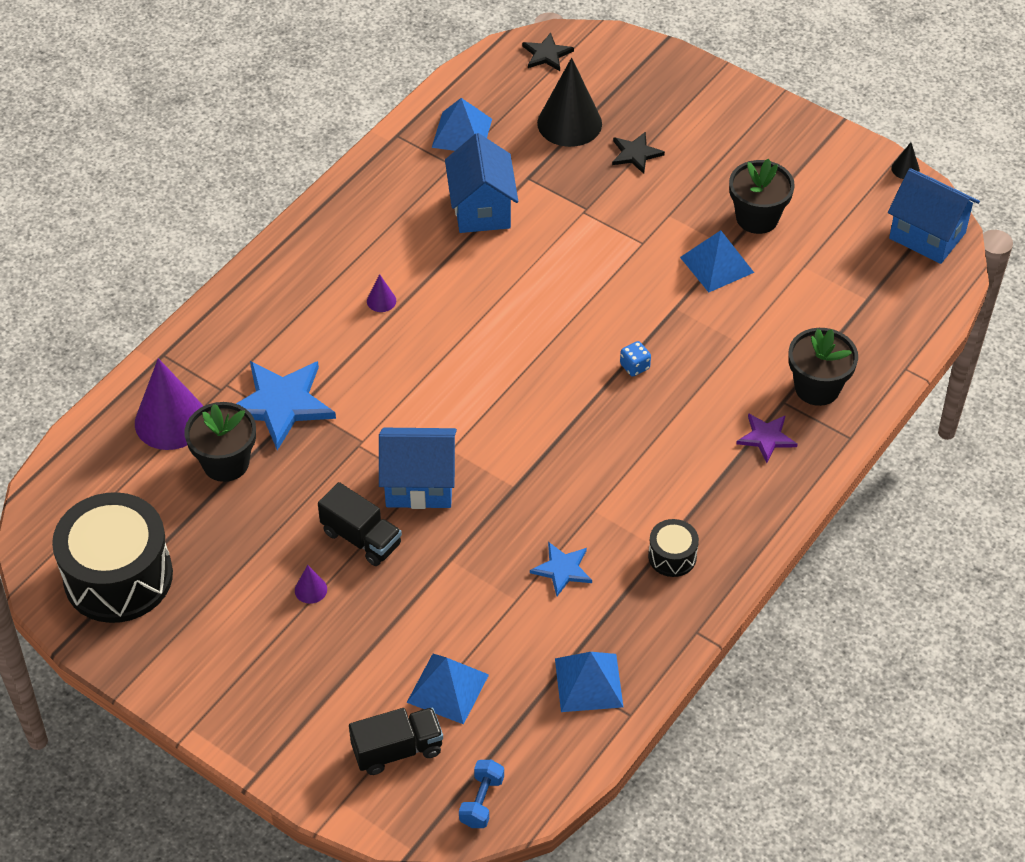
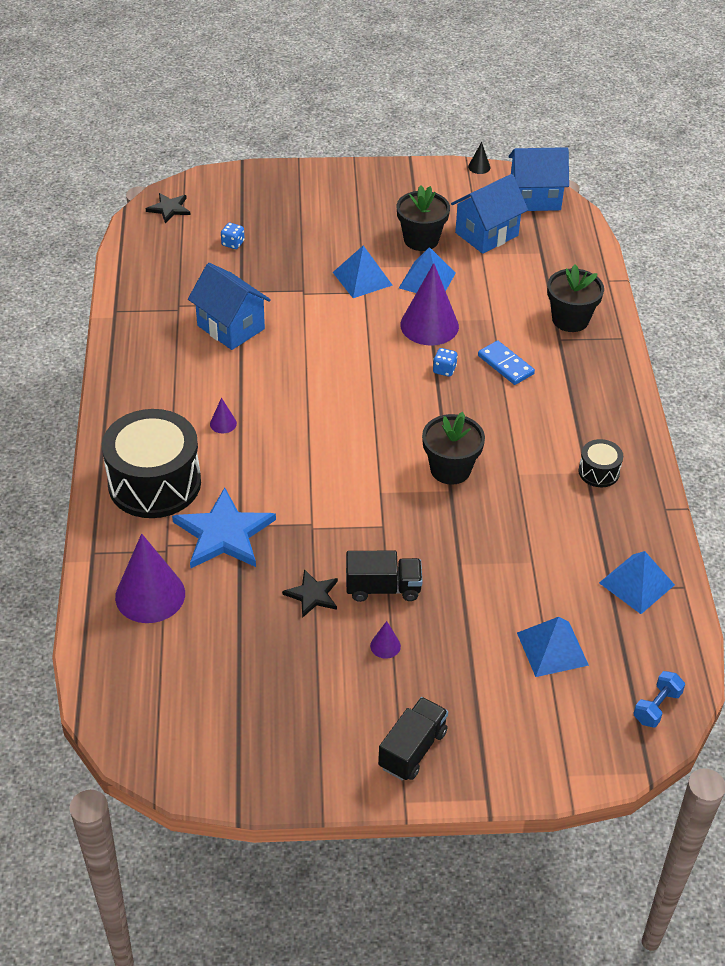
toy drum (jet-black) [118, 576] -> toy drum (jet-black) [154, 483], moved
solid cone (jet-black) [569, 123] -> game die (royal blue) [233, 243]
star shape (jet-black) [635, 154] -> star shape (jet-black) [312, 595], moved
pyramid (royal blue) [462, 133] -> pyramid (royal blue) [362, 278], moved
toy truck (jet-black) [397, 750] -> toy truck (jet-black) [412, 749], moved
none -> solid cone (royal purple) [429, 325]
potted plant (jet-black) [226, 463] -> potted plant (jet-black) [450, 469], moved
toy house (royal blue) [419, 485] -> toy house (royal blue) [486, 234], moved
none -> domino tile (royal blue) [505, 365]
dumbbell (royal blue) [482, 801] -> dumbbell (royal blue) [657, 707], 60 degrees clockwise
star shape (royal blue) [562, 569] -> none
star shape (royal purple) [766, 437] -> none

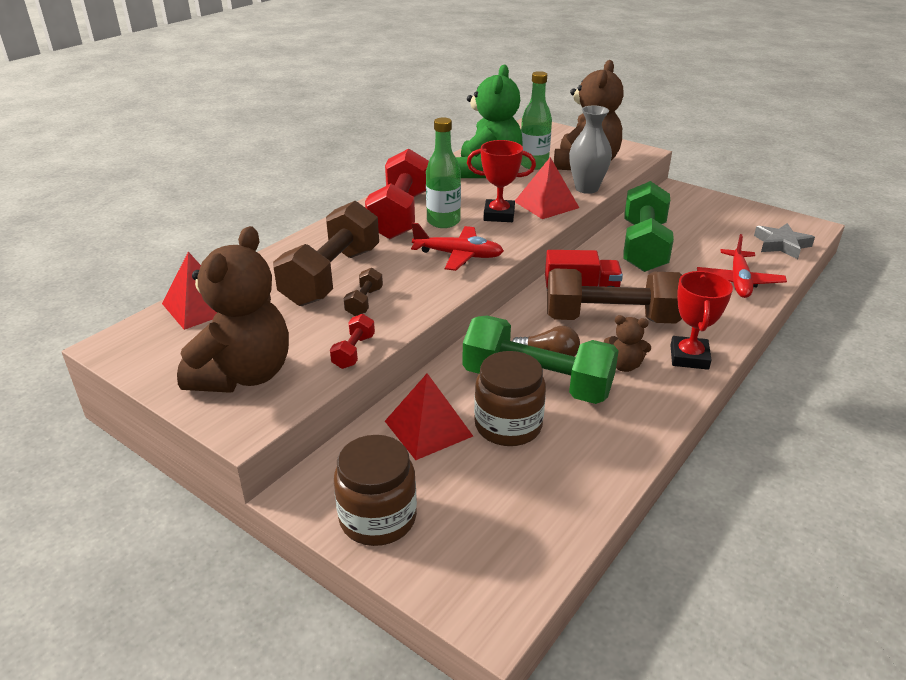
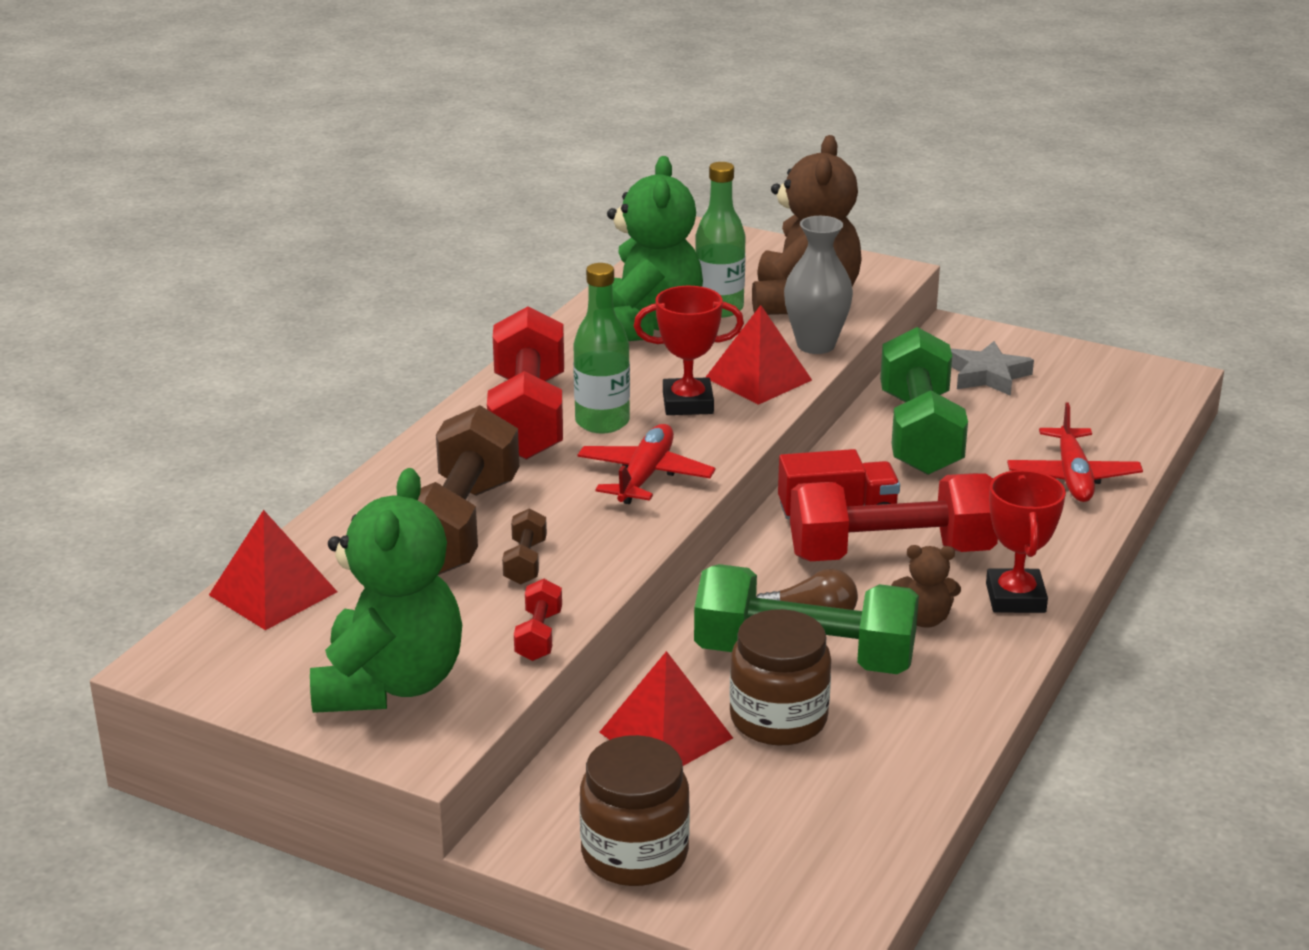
teddy bear (russet) [243, 375] -> teddy bear (green) [390, 684]
aeroplane (red) [458, 255] -> aeroplane (red) [645, 476], 75 degrees counterclockwise
dumbbell (russet) [610, 319] -> dumbbell (red) [891, 553]
star shape (grey) [781, 245] -> star shape (grey) [988, 375], moved

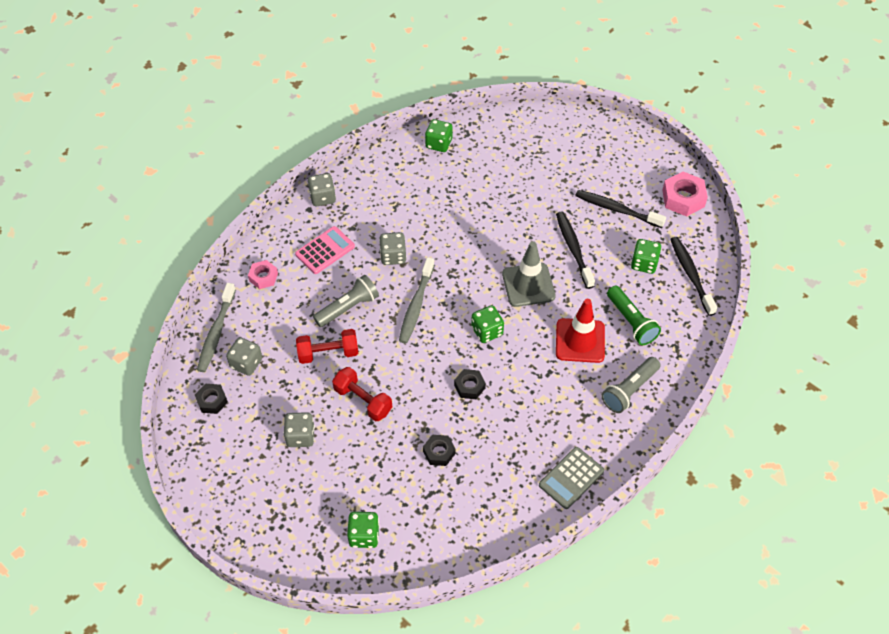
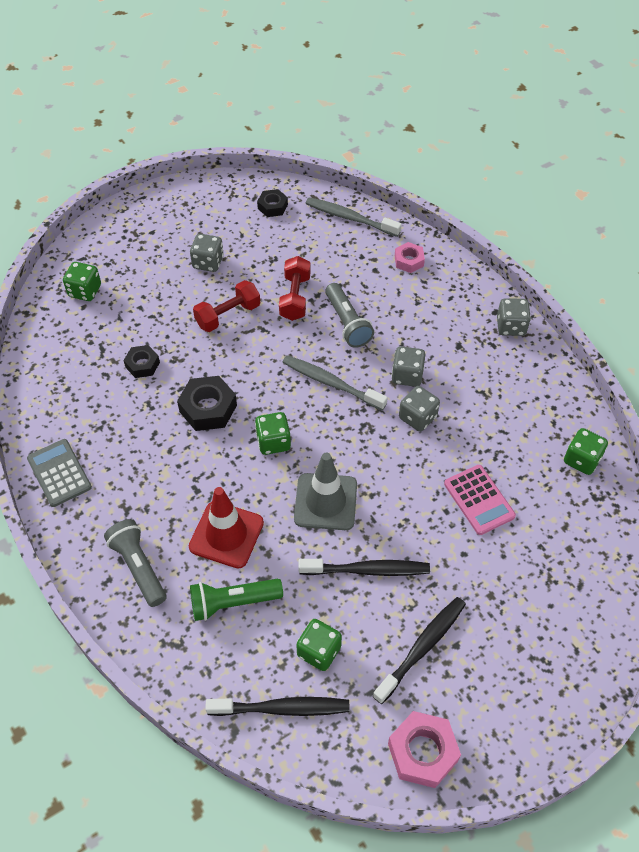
hexagon nut (jet-black) [469, 386] -> hexagon nut (jet-black) [208, 408], x1.62
game die (grey) [246, 363] -> game die (grey) [417, 417], moved
calculator (rosy) [325, 250] -> calculator (rosy) [479, 500], moved

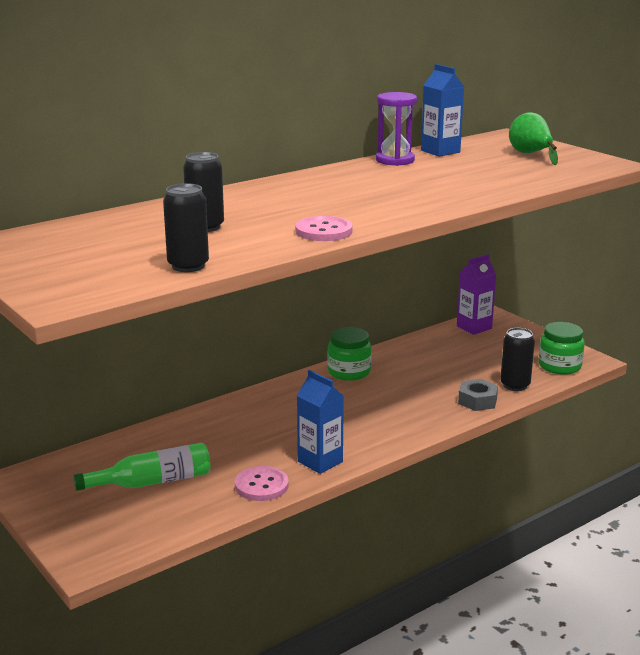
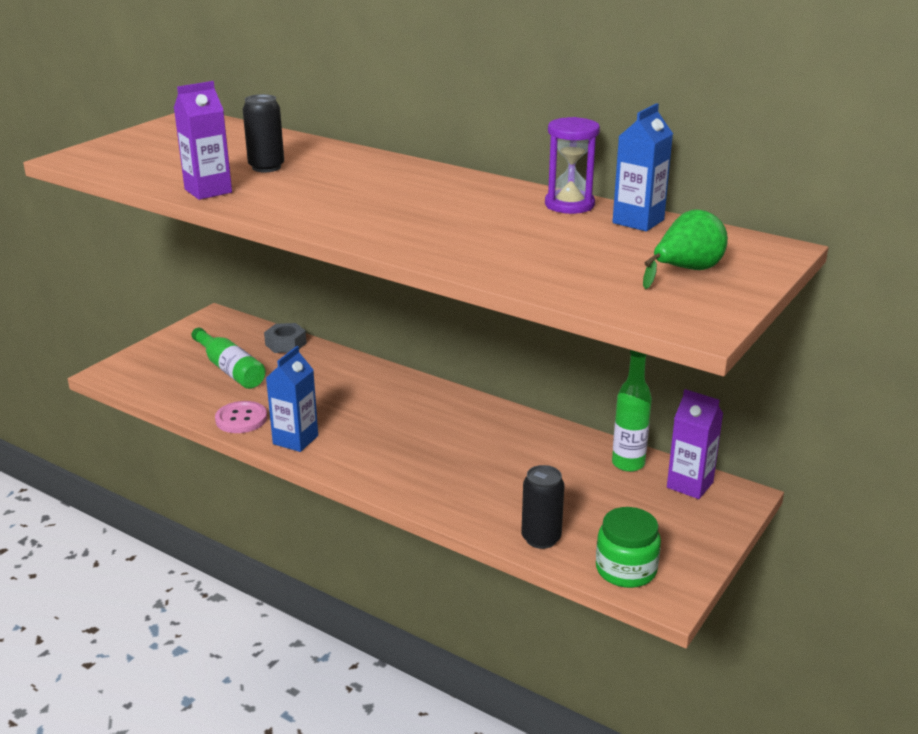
none -> juice carton (royal purple) [208, 191]
hexagon nut (grey) [477, 401] -> hexagon nut (grey) [286, 344], moved
none -> drink bottle (green) [628, 464]
soda can (jet-black) [188, 266] -> none
shirt button (rosy) [323, 231] -> none
jam jar (green) [349, 372] -> none

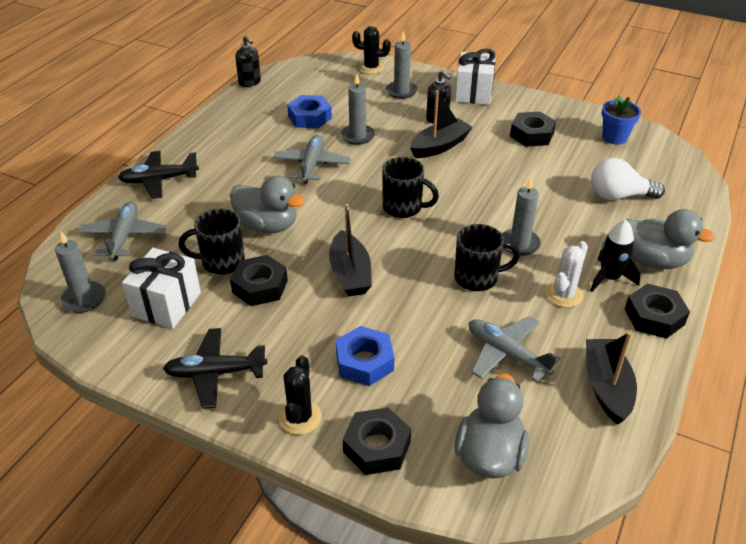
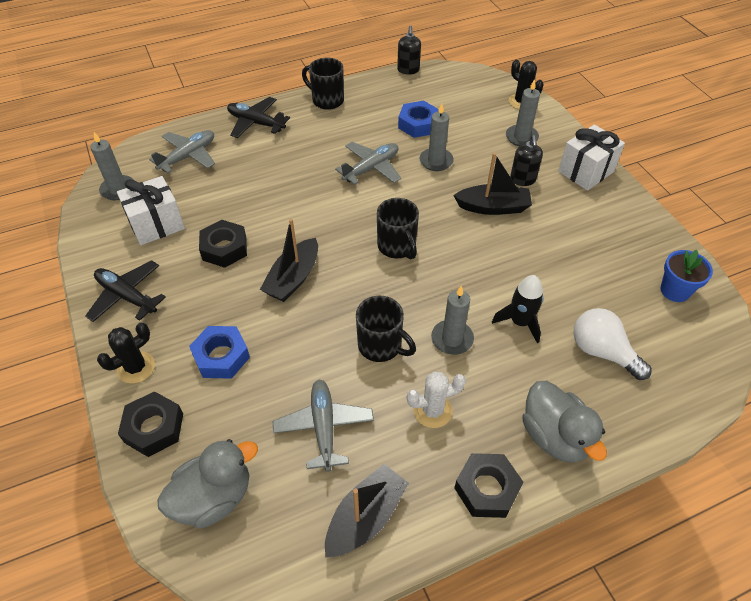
tea mug (jet-black) [221, 262] -> tea mug (jet-black) [327, 100], moved
toy rocket (jet-black) [609, 278] -> toy rocket (jet-black) [520, 322], moved
duck (grey) [267, 225] -> none
hexagon nut (jet-black) [532, 134] -> none

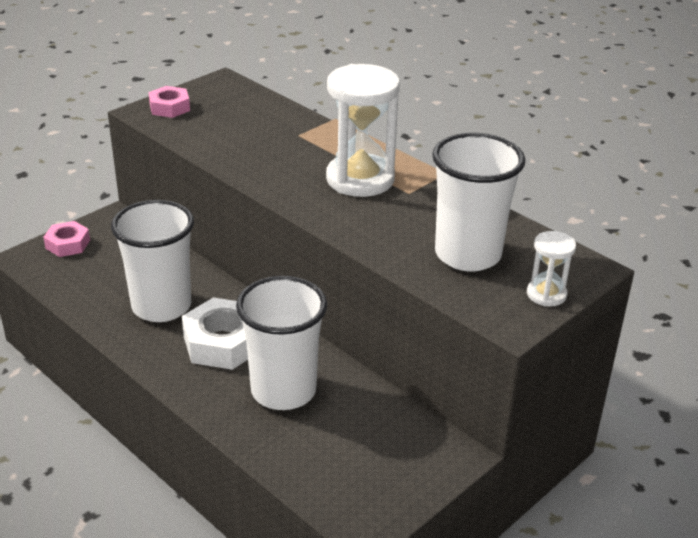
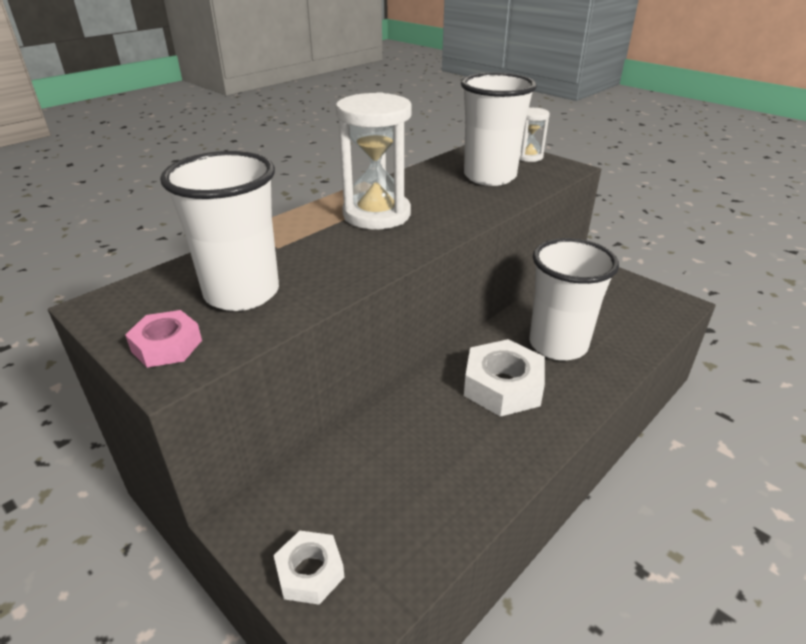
tumbler (white) [161, 306] -> tumbler (white) [242, 293], moved
hexagon nut (rosy) [68, 244] -> hexagon nut (white) [310, 572]

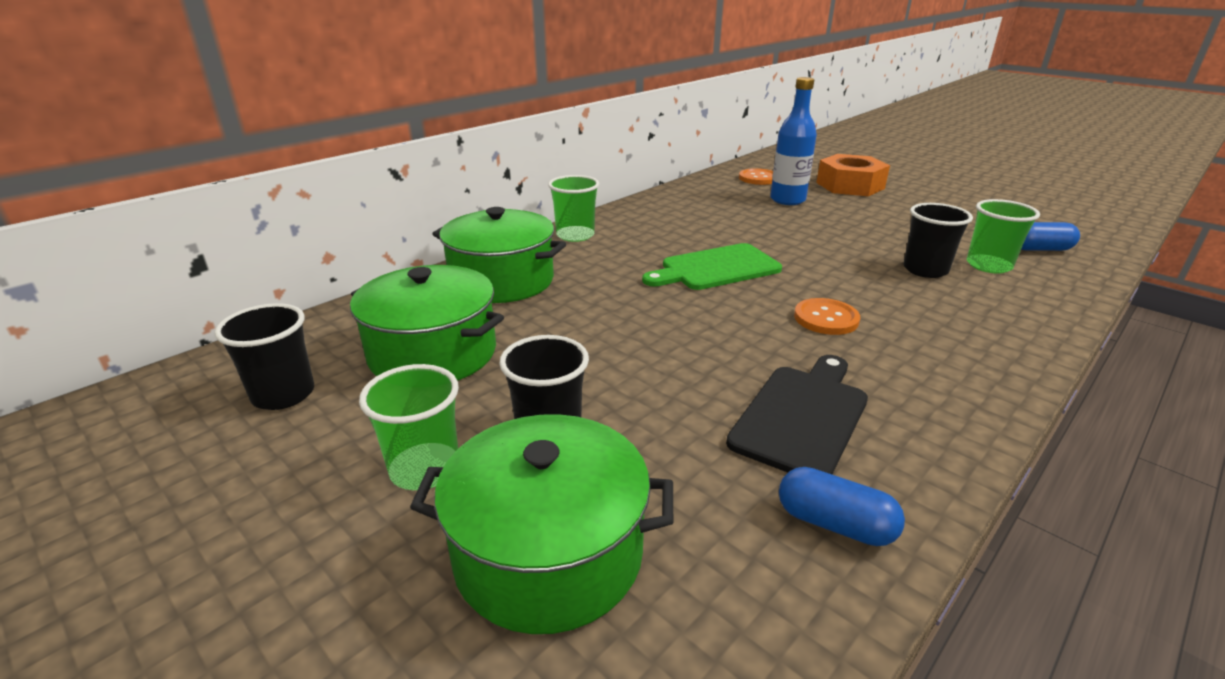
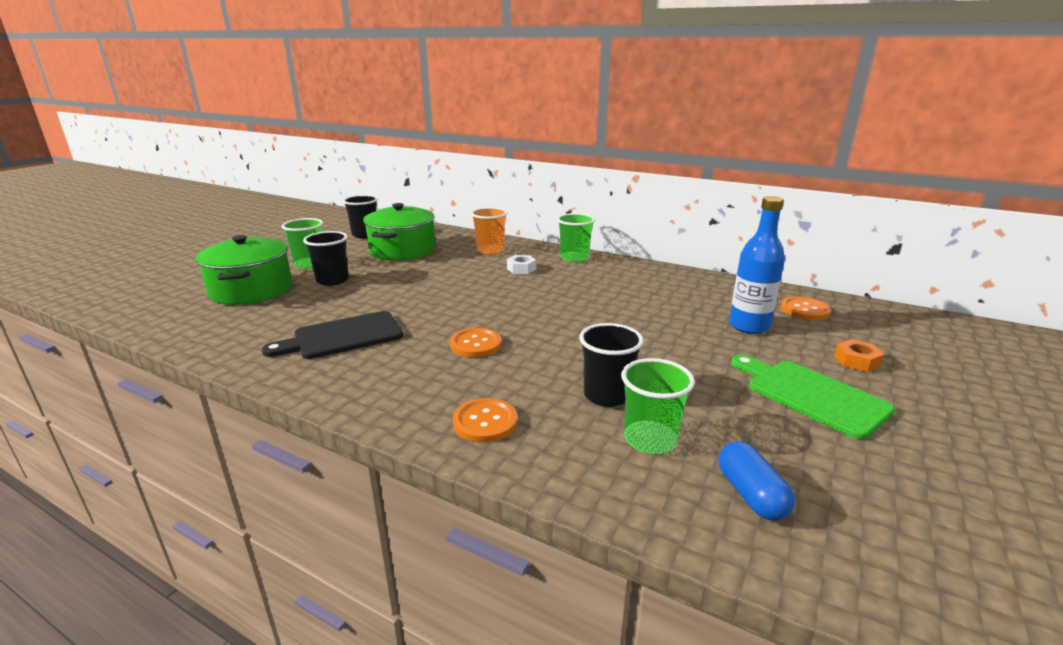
chopping board (jet-black) [802, 416] -> chopping board (jet-black) [343, 336], 135 degrees clockwise
none -> shirt button (bright orange) [485, 422]
pot (green) [502, 280] -> tumbler (bright orange) [490, 250]
none -> hexagon nut (white) [521, 269]
chopping board (green) [716, 268] -> chopping board (green) [811, 395], moved
hexagon nut (bright orange) [850, 185] -> hexagon nut (bright orange) [856, 361], x0.47
pill shape (royal blue) [834, 524] -> none

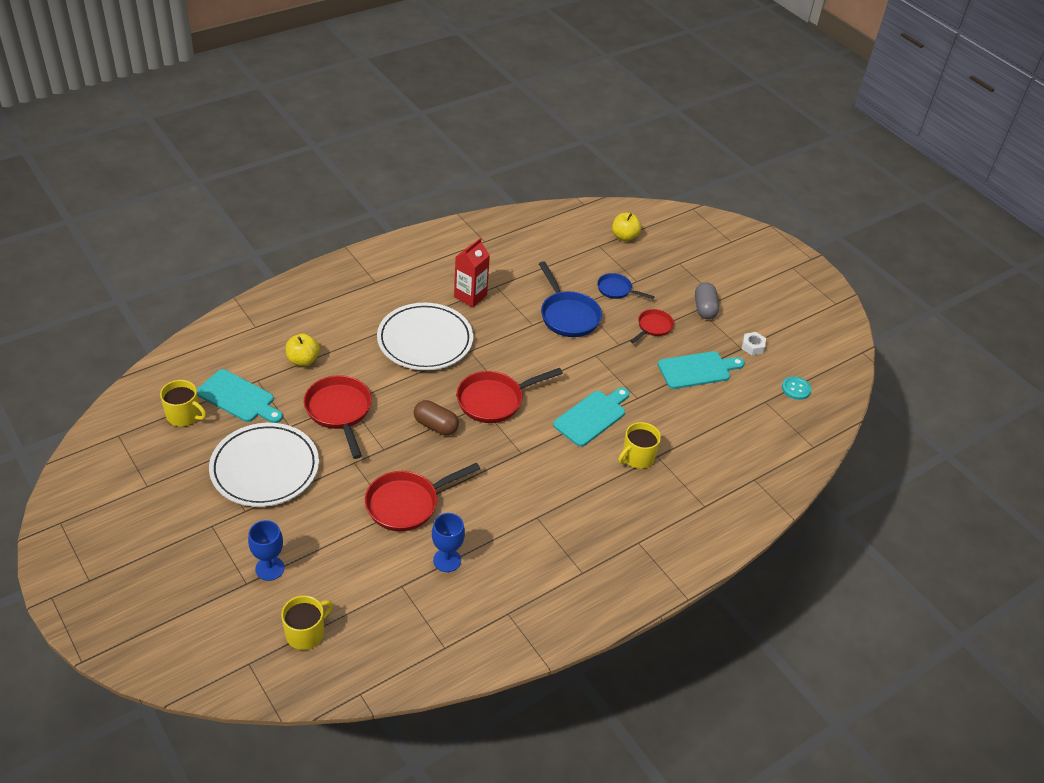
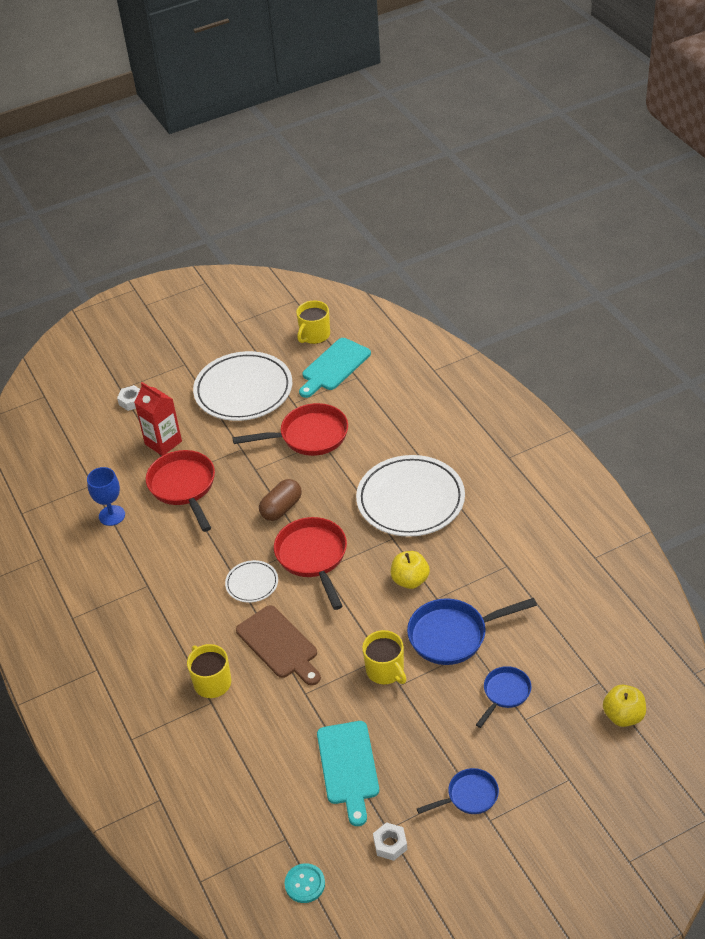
goblet (royal blue) [270, 568] -> hexagon nut (white) [131, 401]
juice carton (red) [470, 296] -> juice carton (red) [163, 443], moved
none -> flat dish (white) [252, 583]
chopping board (turquoise) [592, 416] -> chopping board (russet) [279, 645]
tea mug (golden) [306, 633] -> tea mug (golden) [385, 670], moved
apple (golden) [303, 360] -> apple (golden) [410, 580], moved
pill shape (grey) [704, 308] -> frying pan (royal blue) [469, 796]
frying pan (red) [653, 327] -> none

